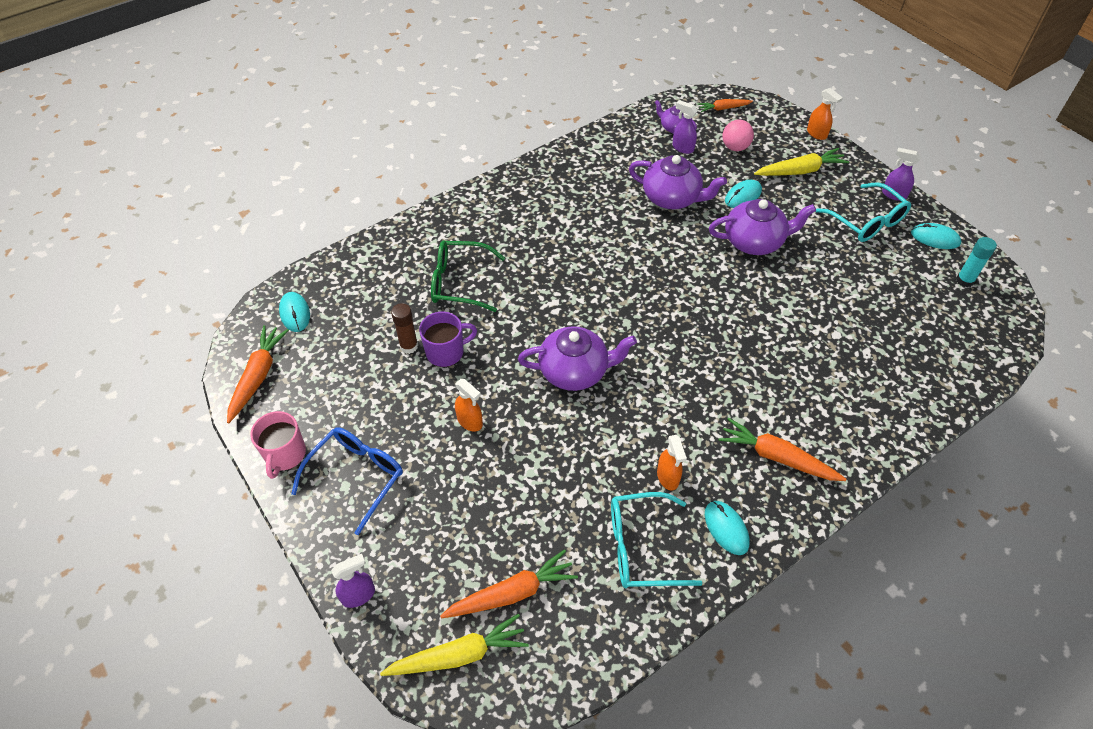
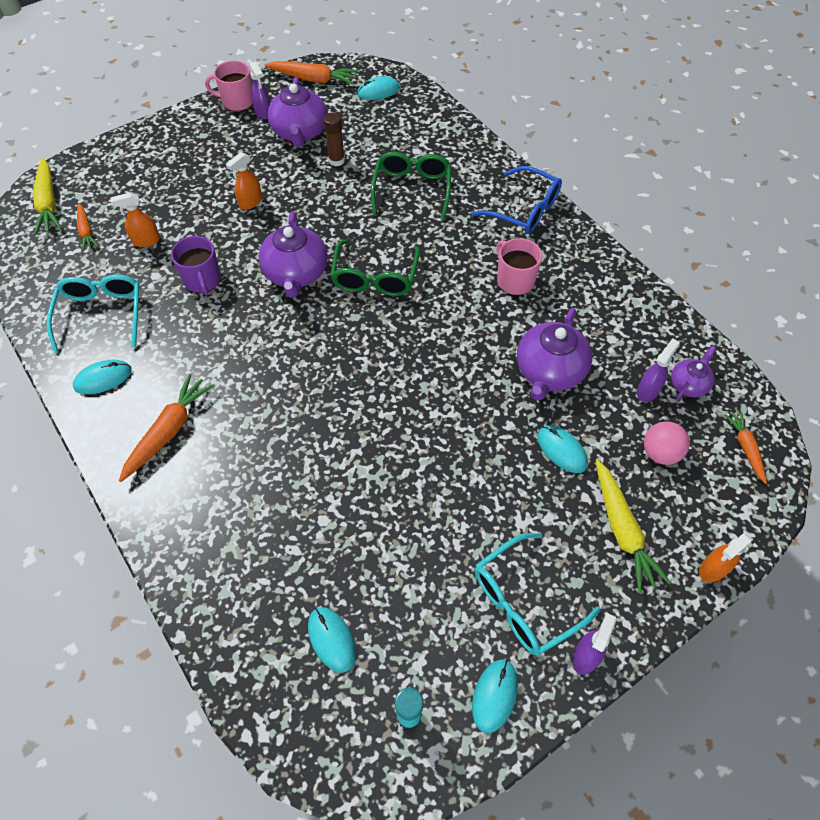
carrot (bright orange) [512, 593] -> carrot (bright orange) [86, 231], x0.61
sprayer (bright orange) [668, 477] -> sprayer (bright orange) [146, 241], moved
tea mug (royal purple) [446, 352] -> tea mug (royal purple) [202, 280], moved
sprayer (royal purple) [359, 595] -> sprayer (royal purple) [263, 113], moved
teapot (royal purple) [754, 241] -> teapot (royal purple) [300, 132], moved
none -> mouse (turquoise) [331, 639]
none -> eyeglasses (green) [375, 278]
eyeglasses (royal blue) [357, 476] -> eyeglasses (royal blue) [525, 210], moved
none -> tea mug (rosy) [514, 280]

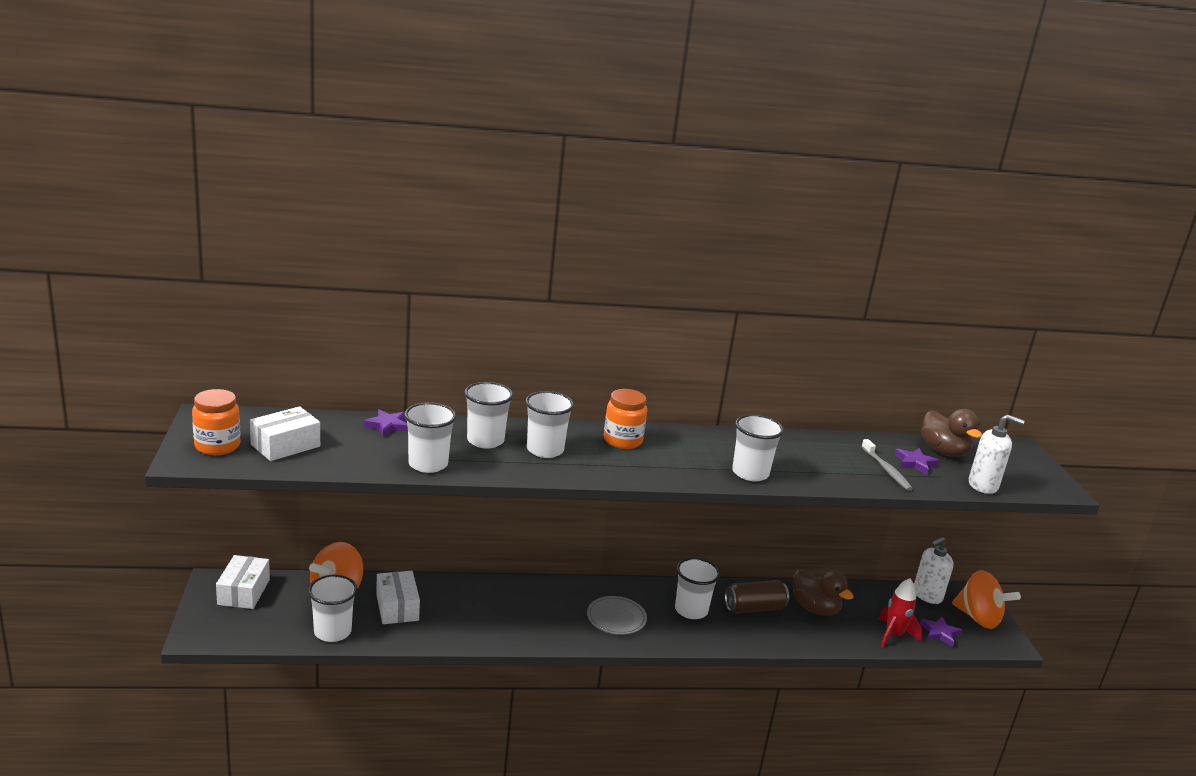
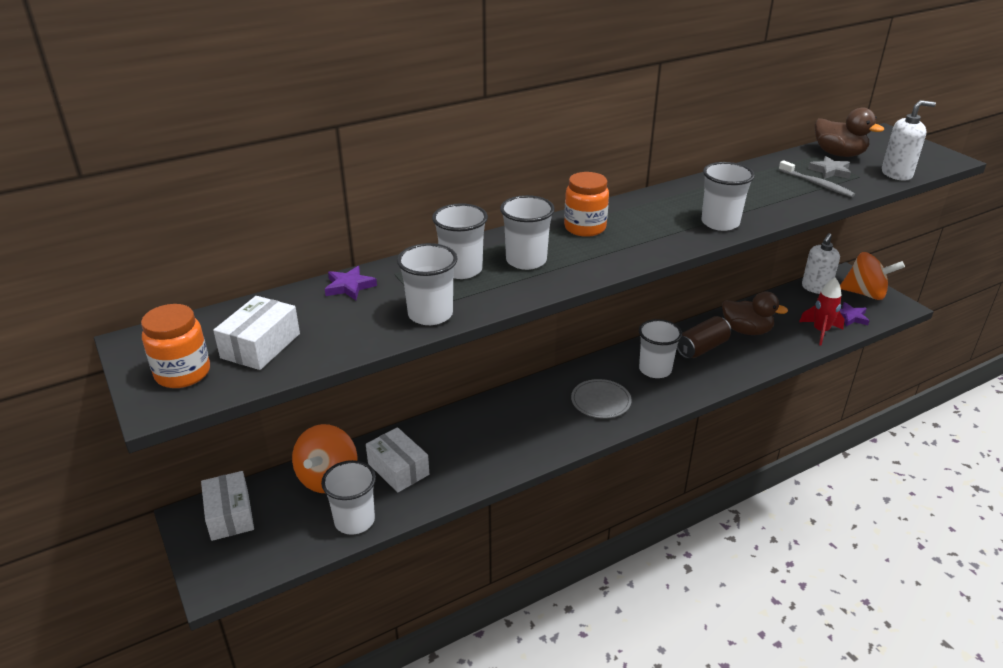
star shape (royal purple) [915, 463] -> star shape (grey) [830, 171]

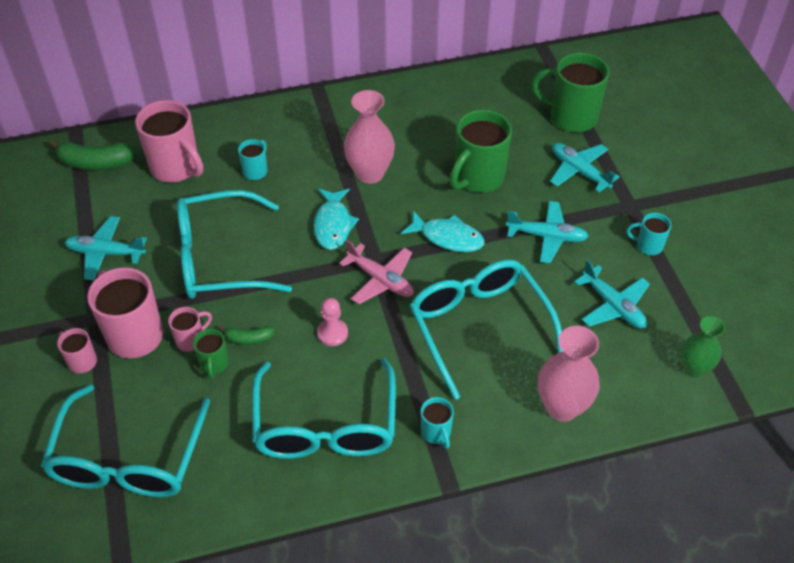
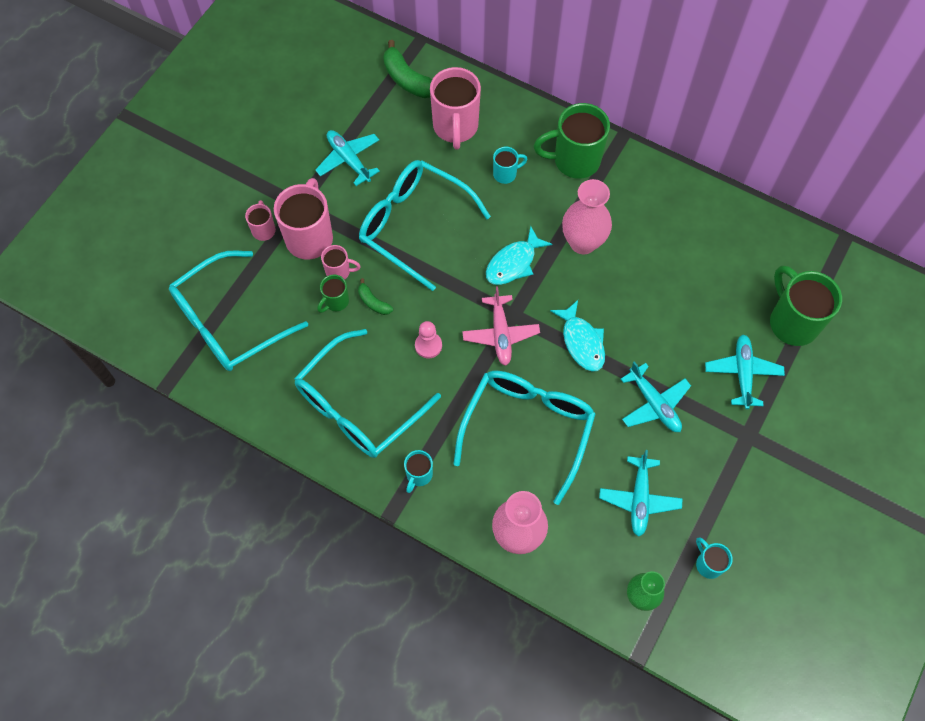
tea mug (green) [477, 178] -> tea mug (green) [574, 160], moved
tea mug (turquoise) [648, 245] -> tea mug (turquoise) [708, 564], moved

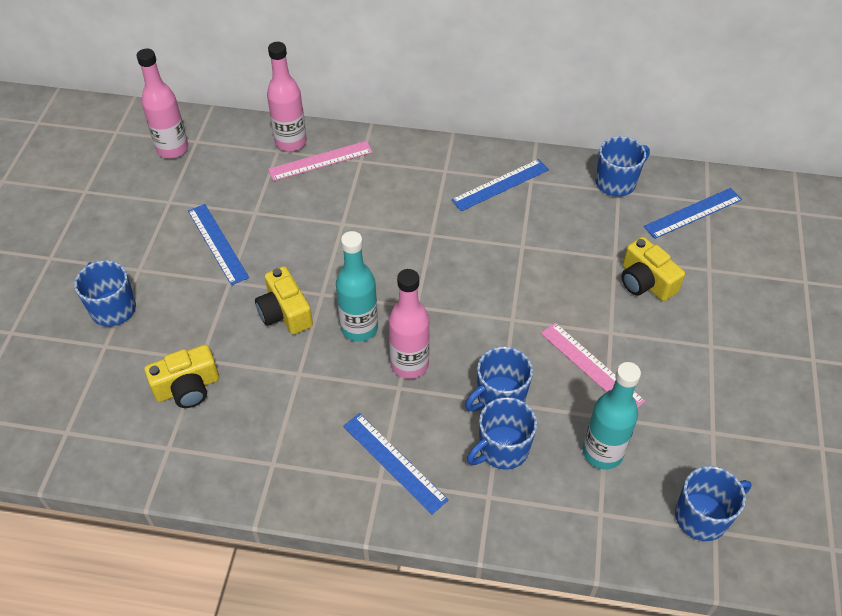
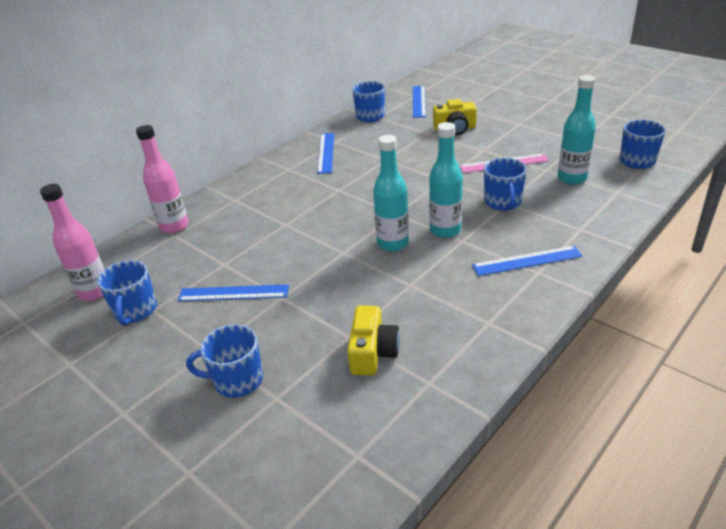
tea mug (royal blue) [502, 449] -> tea mug (royal blue) [135, 311], moved
drink bottle (rosy) [409, 364] -> drink bottle (turquoise) [445, 230]
photo camera (golden) [285, 312] -> none
straightedge (rosy) [320, 161] -> none

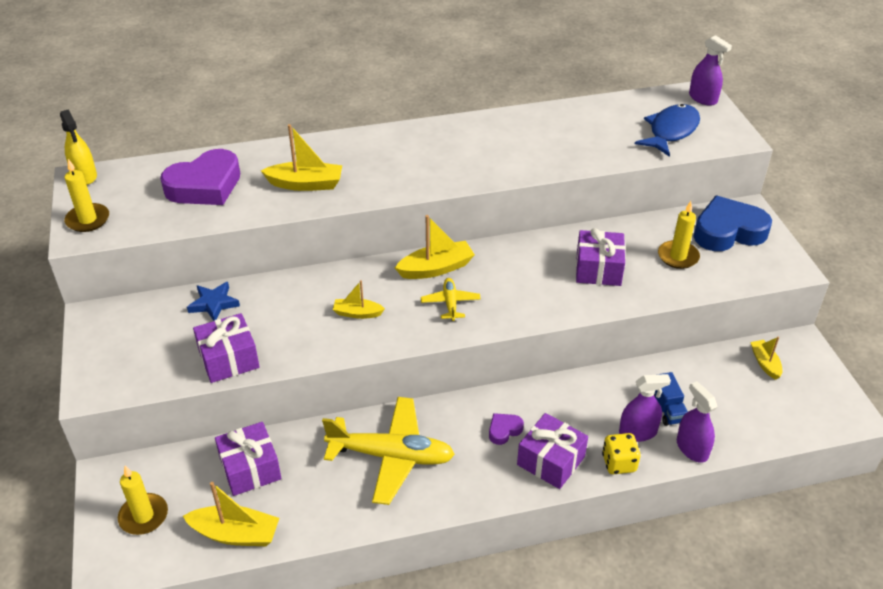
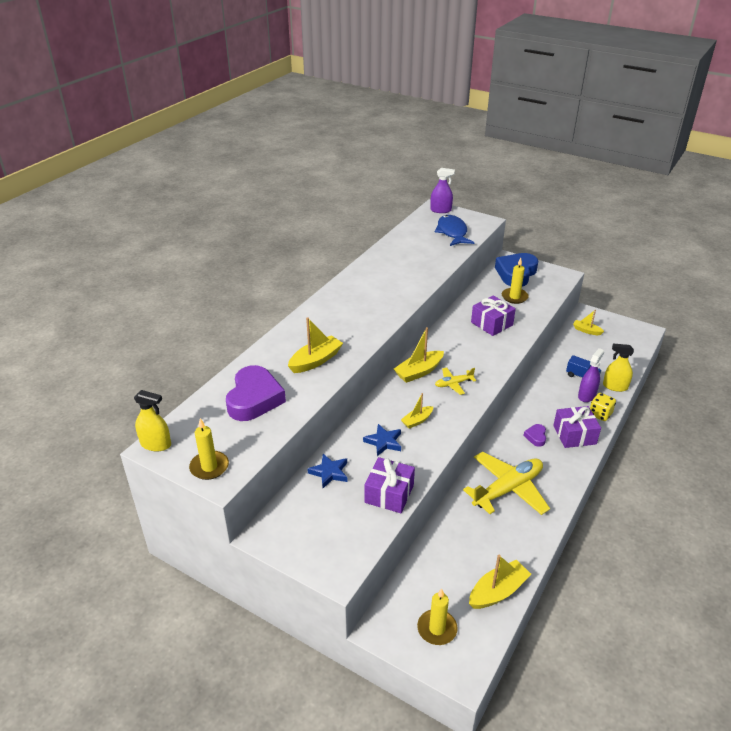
none -> star shape (royal blue) [384, 442]
sailboat (golden) [436, 268] -> sailboat (golden) [419, 372], 150 degrees counterclockwise
aeroplane (golden) [450, 303] -> aeroplane (golden) [453, 384], 60 degrees counterclockwise
sprayer (royal purple) [692, 448] -> sprayer (golden) [615, 386]
wrapped gift (royal purple) [250, 468] -> none

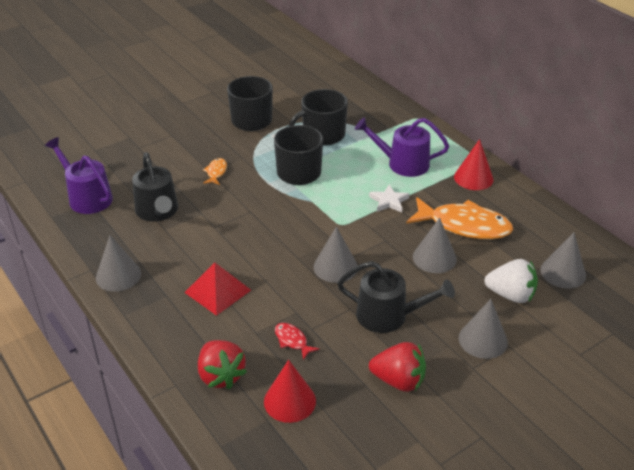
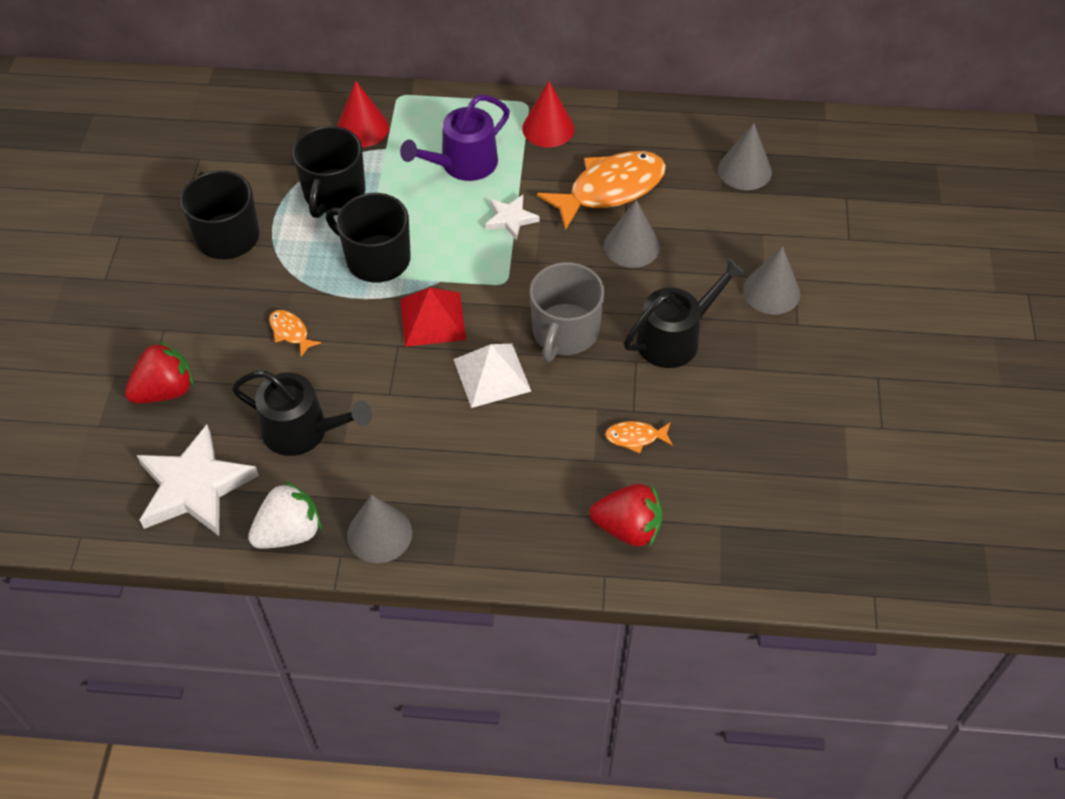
strawberry (red) [398, 380] -> strawberry (red) [165, 390], moved
watering pot (royal purple) [87, 197] -> star shape (white) [194, 487]
strawberry (white) [511, 295] -> strawberry (white) [289, 532], moved
solid cone (red) [289, 401] -> solid cone (red) [362, 128], moved
pyramid (red) [217, 291] -> pyramid (red) [433, 319], moved
none -> pyramid (white) [492, 375]
solid cone (grey) [335, 267] -> tea mug (grey) [565, 332]
toy fish (red) [292, 341] -> toy fish (bright orange) [635, 437]

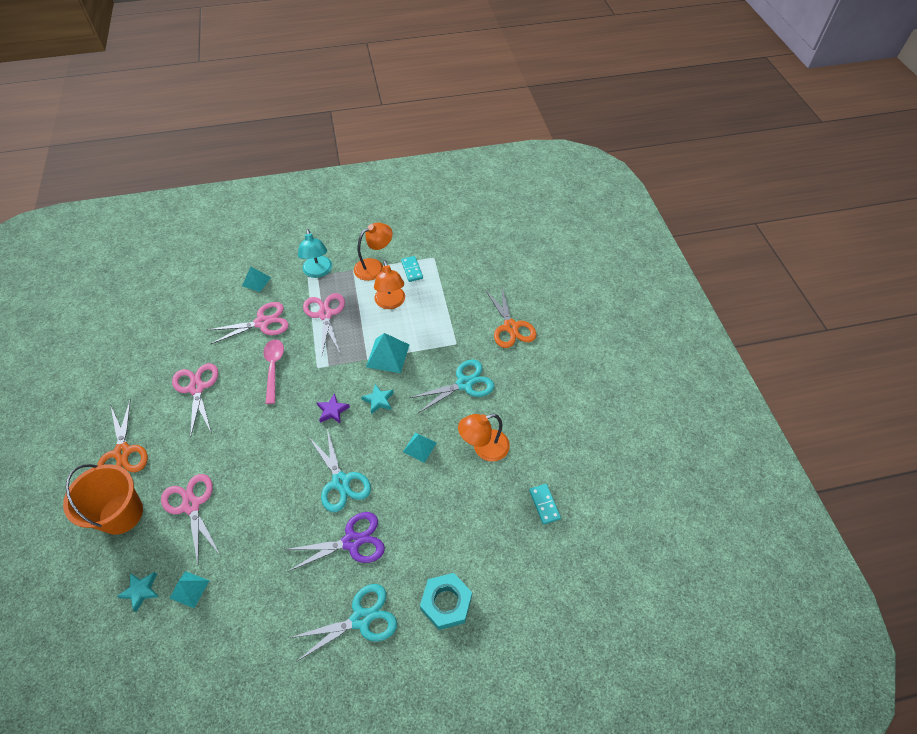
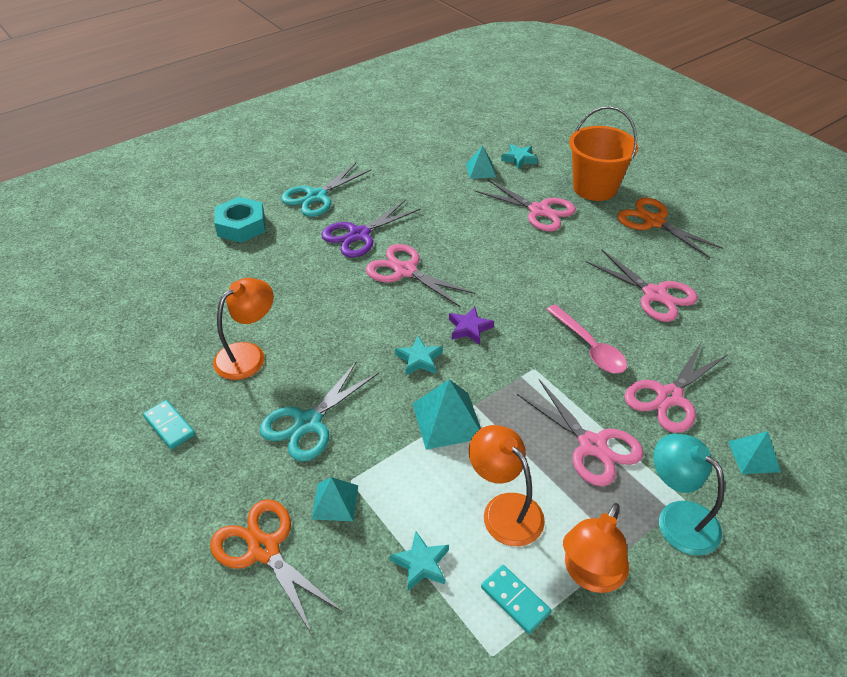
domino tile (turquoise) [544, 504] -> domino tile (turquoise) [169, 426], moved
pyramid (turquoise) [419, 447] -> pyramid (turquoise) [335, 502], moved
shears (turquoise) [341, 482] -> shears (rosy) [405, 271]
none -> star shape (turquoise) [421, 564]

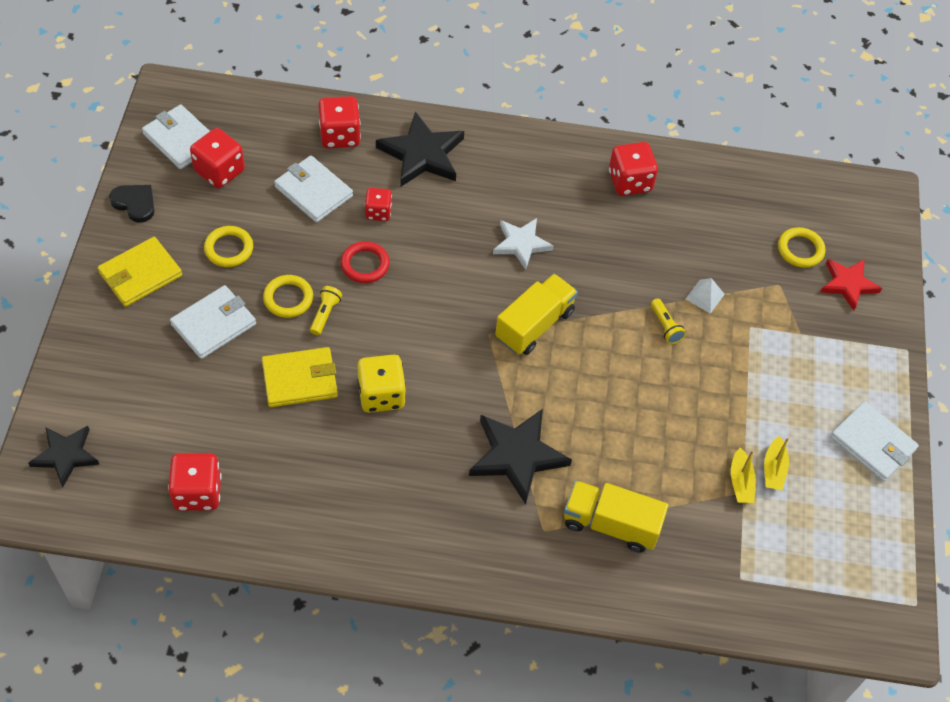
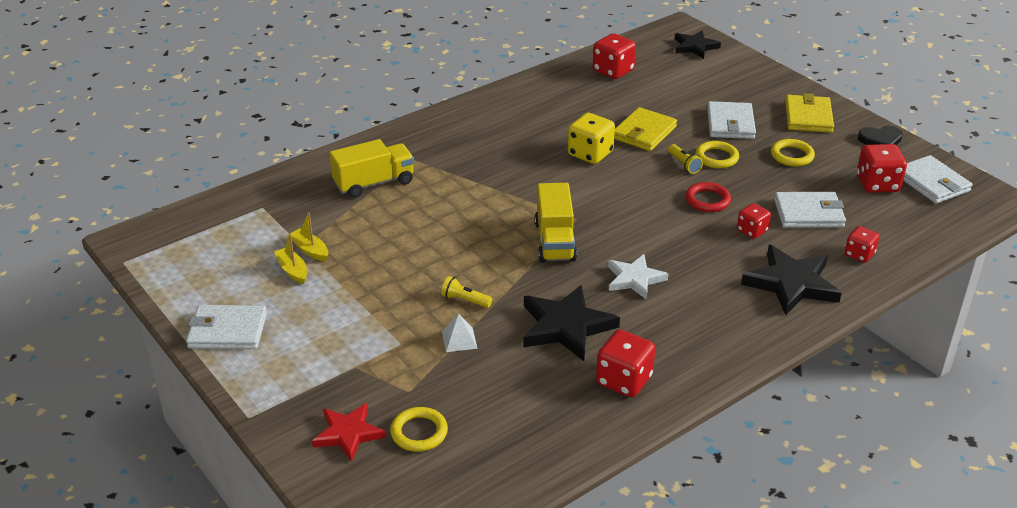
star shape (jet-black) [517, 456] -> star shape (jet-black) [566, 326], moved
game die (red) [340, 135] -> game die (red) [859, 254], x0.62
wallet (white) [180, 139] -> wallet (white) [932, 183], 60 degrees clockwise

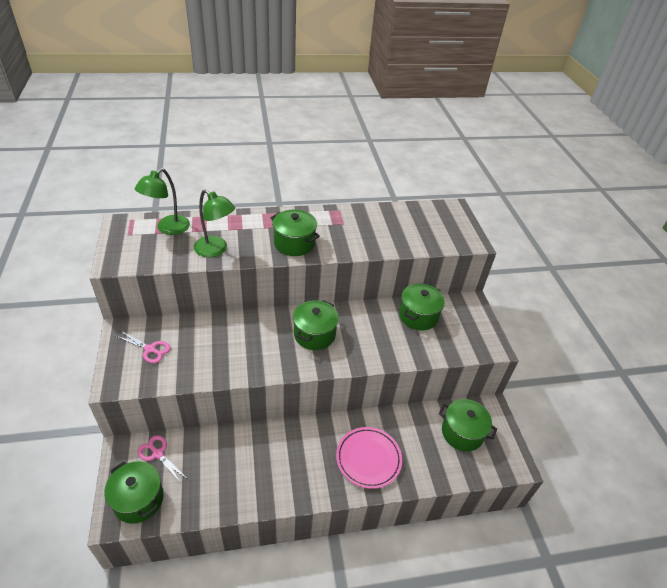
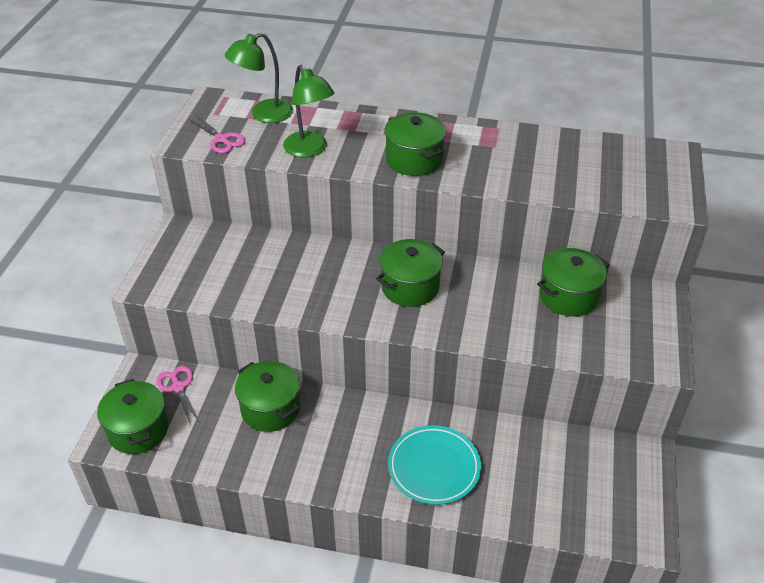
shears (rosy) [150, 349] -> shears (rosy) [221, 139], moved
pot (green) [462, 433] -> pot (green) [270, 409], moved
flat dish (rosy) [368, 459] -> flat dish (turquoise) [434, 467]

